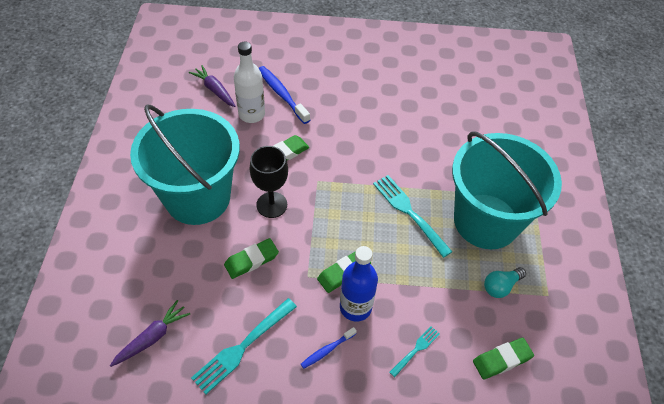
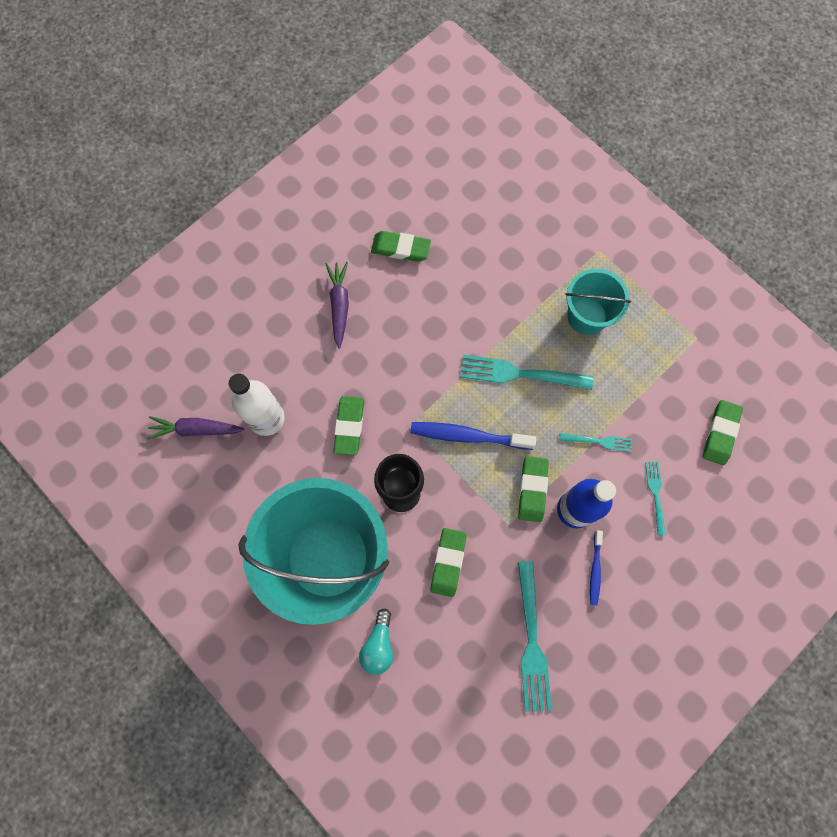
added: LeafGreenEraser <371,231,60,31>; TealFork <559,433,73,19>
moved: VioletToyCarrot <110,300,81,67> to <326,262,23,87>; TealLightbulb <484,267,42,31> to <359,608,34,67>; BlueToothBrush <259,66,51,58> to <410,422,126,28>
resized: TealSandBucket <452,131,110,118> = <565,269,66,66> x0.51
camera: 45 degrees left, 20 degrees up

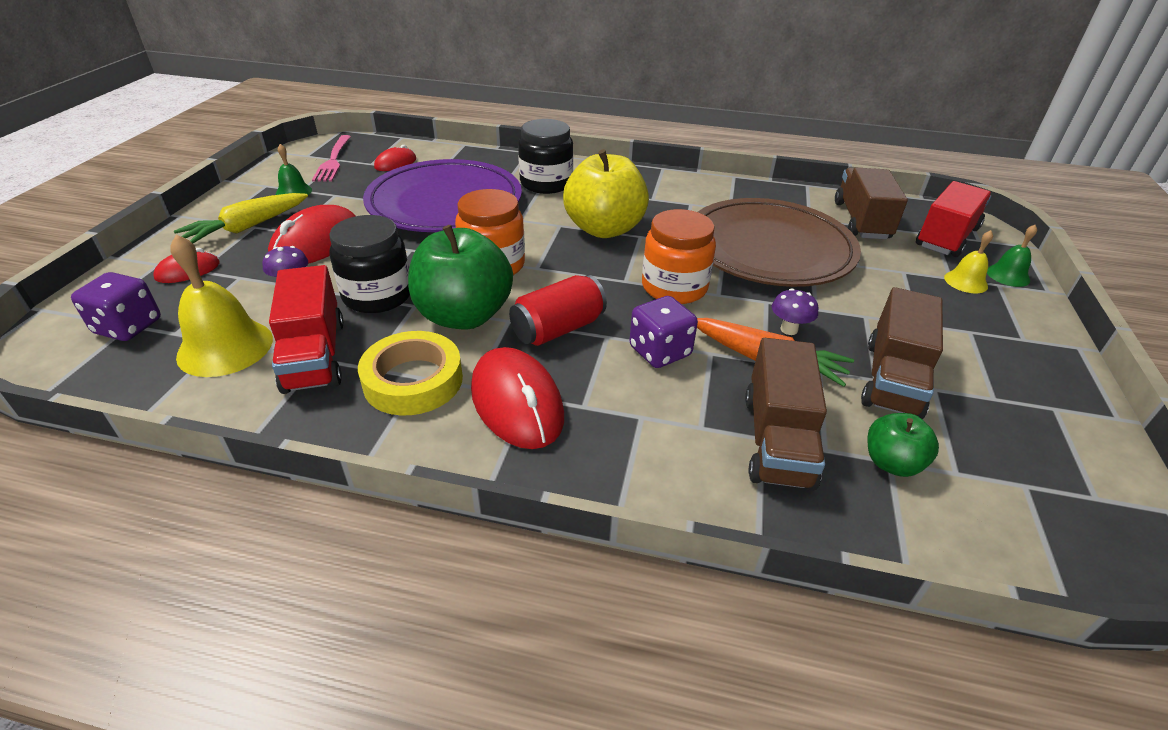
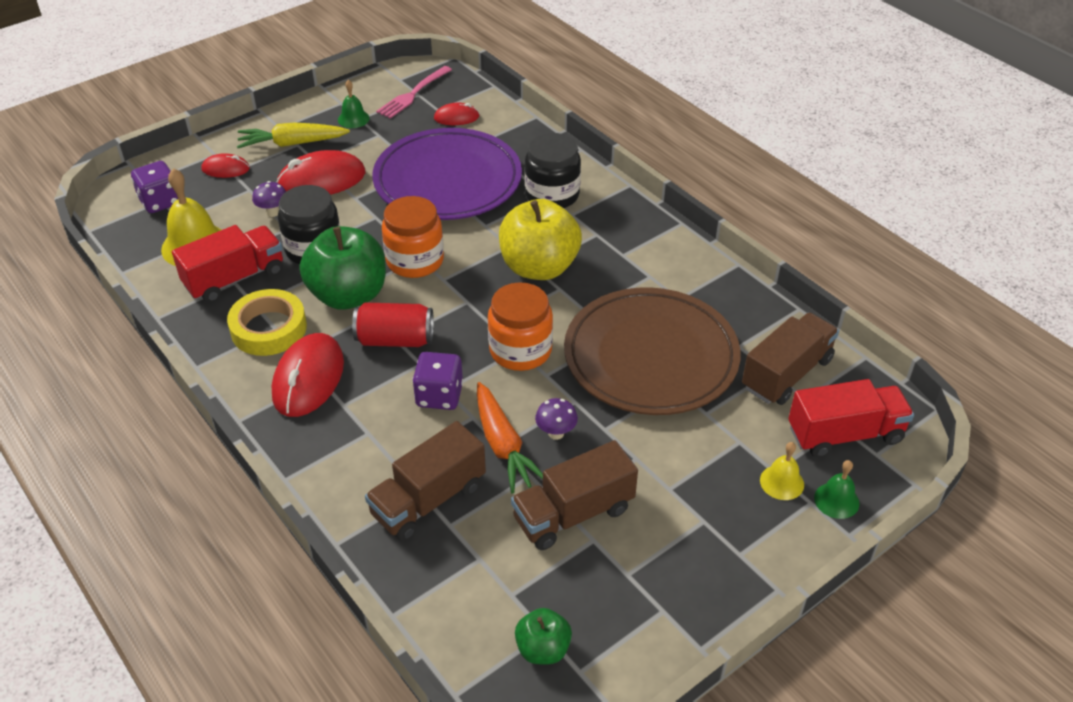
moved: LeafGreenToyApple <867,413,72,64> to <515,608,57,56>
turned: ScarletToyTruck <269,265,75,129> = <172,225,111,78> 150 degrees counterclockwise
camera: 40 degrees right, 5 degrees up

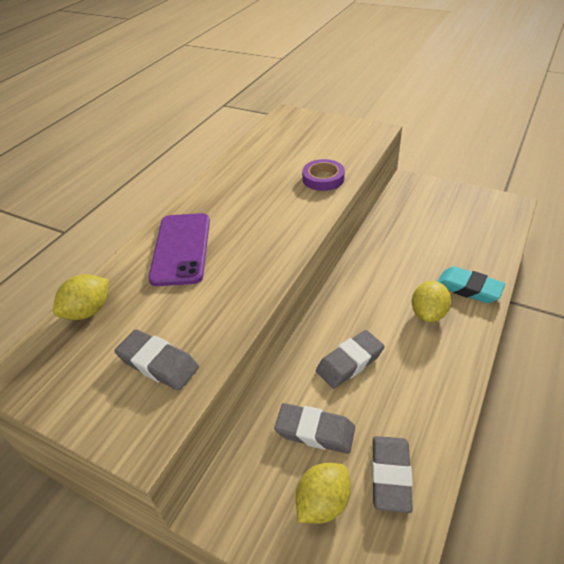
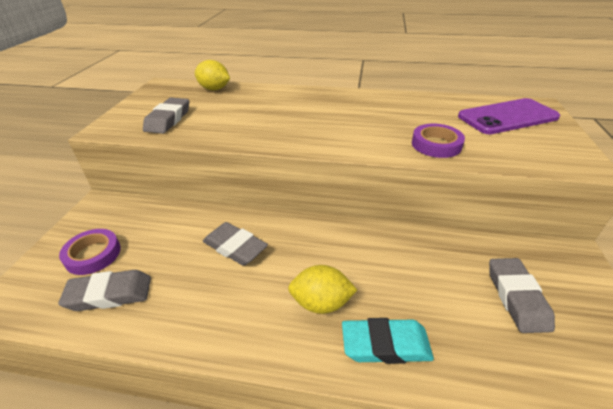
moved: VioletMobilePhone <148,213,62,73> to <458,98,102,36>; GrayEraser <274,403,81,51> to <489,258,66,75>
replaced: BrightYellowToyLemon <296,463,55,60> to VioletRollOfTape <59,229,62,46>
turned: TealEraser <437,266,69,37> = <342,318,92,46> 75 degrees clockwise
camera: 70 degrees right, 5 degrees down

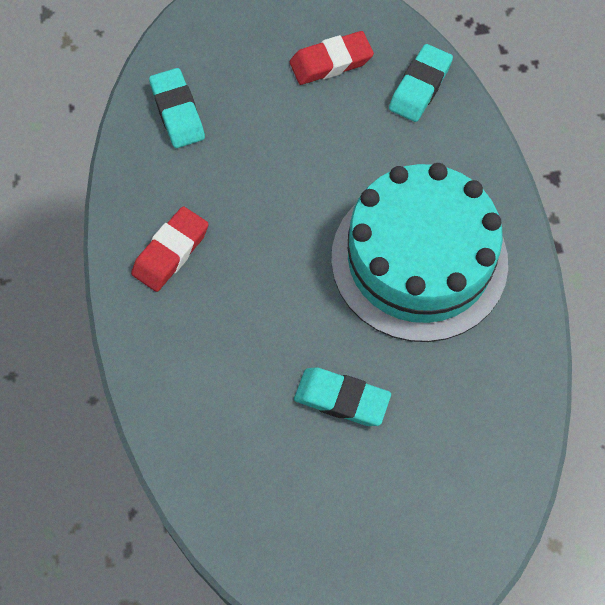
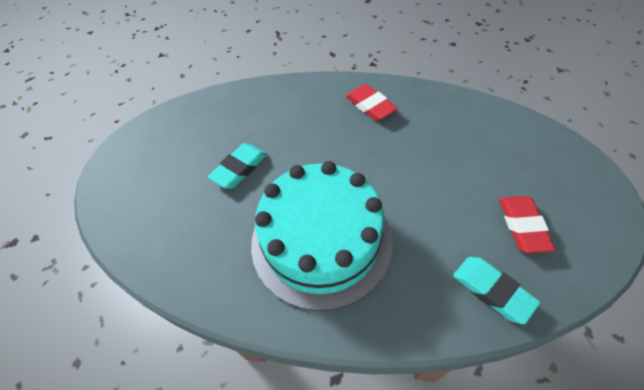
removed: TealEraser <149,68,56,80>
camera: 110 degrees right, 10 degrees down

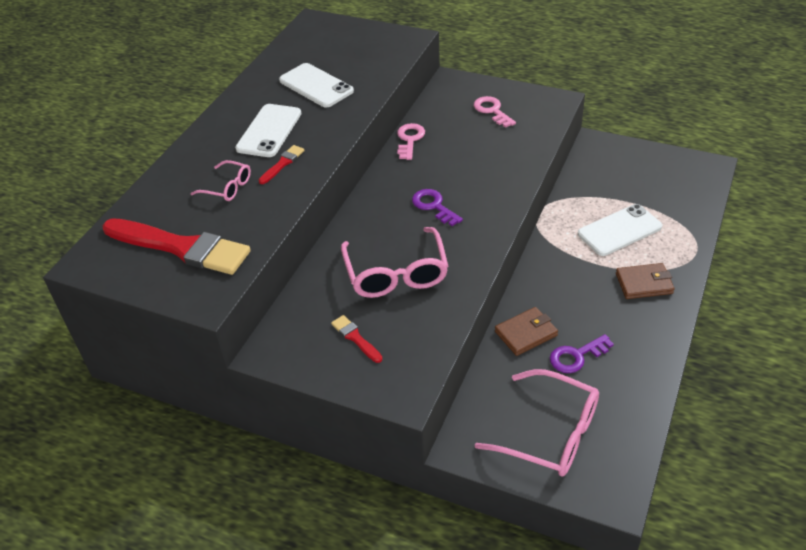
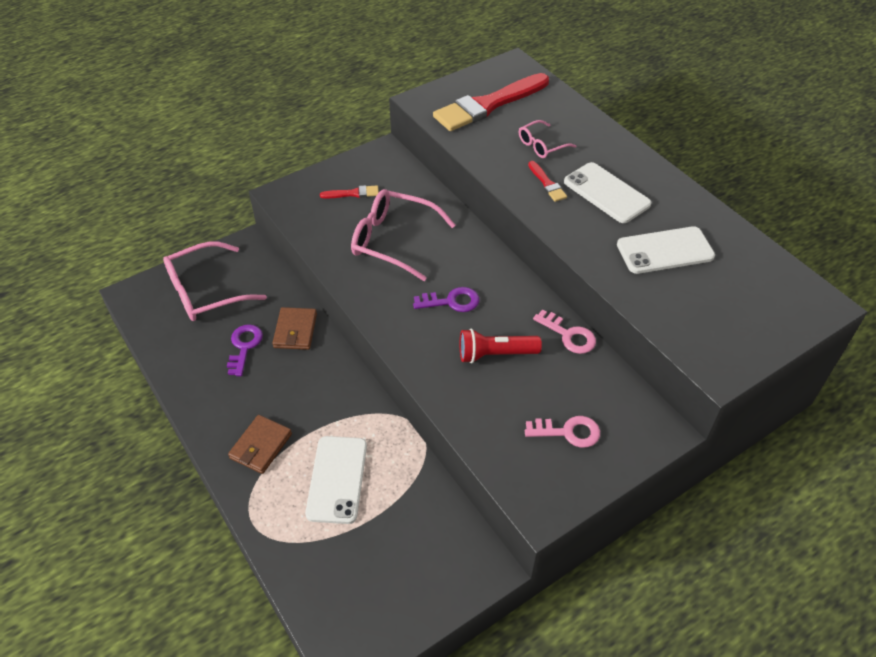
added: ScarletPocketTorch <460,329,82,34>
camera: 120 degrees right, 5 degrees up

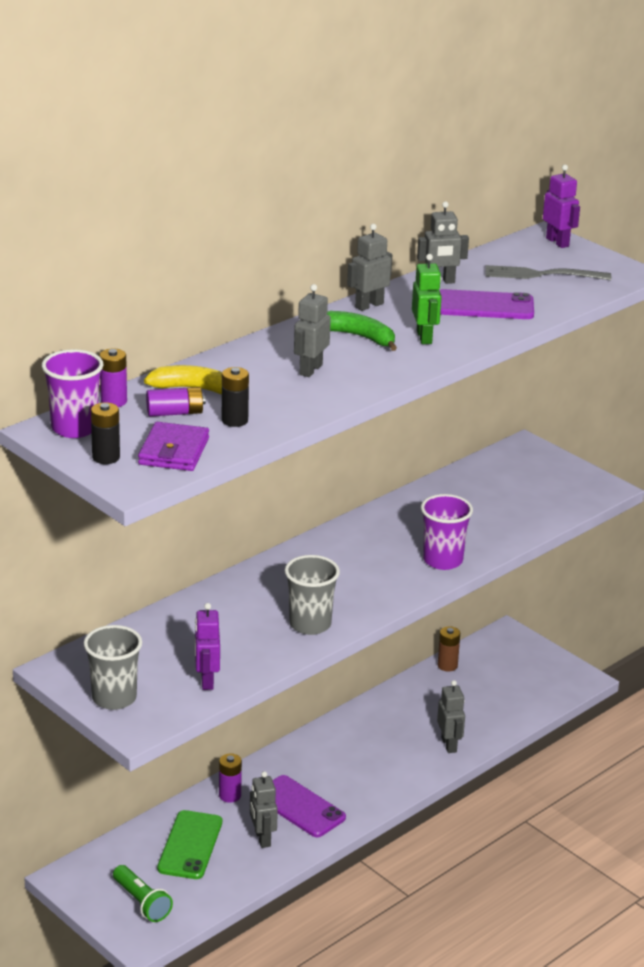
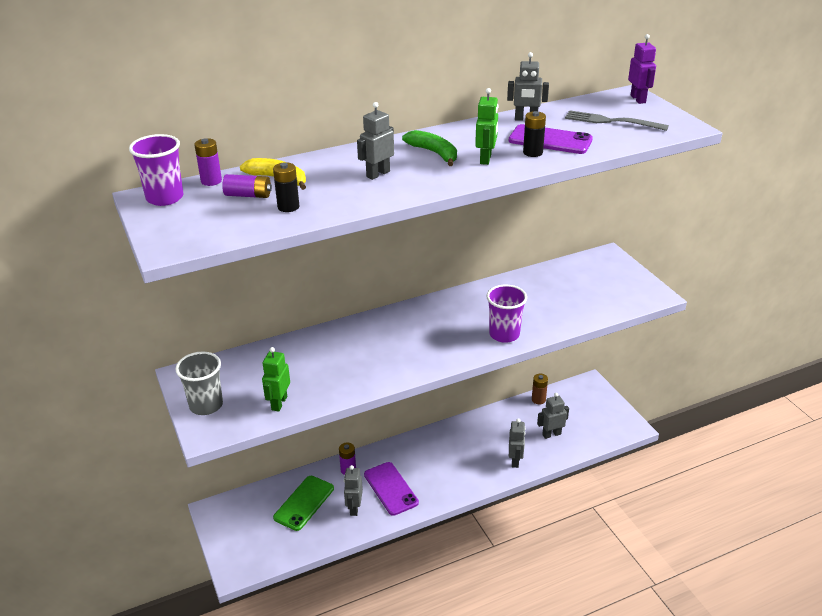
removed: LeafGreenPocketTorch <113,865,60,57>; VioletCardWallet <138,422,71,49>; GrayCup <285,555,55,80>
moved: BlackPowerCell <91,402,29,62> to <523,111,23,46>; GrayRobotFigure <347,224,45,87> to <537,393,32,46>
recoloured: VioletRobotFigure <195,603,25,87> to LeafGreenRobotFigure <262,347,28,65>
camera: 20 degrees right, 5 degrees up

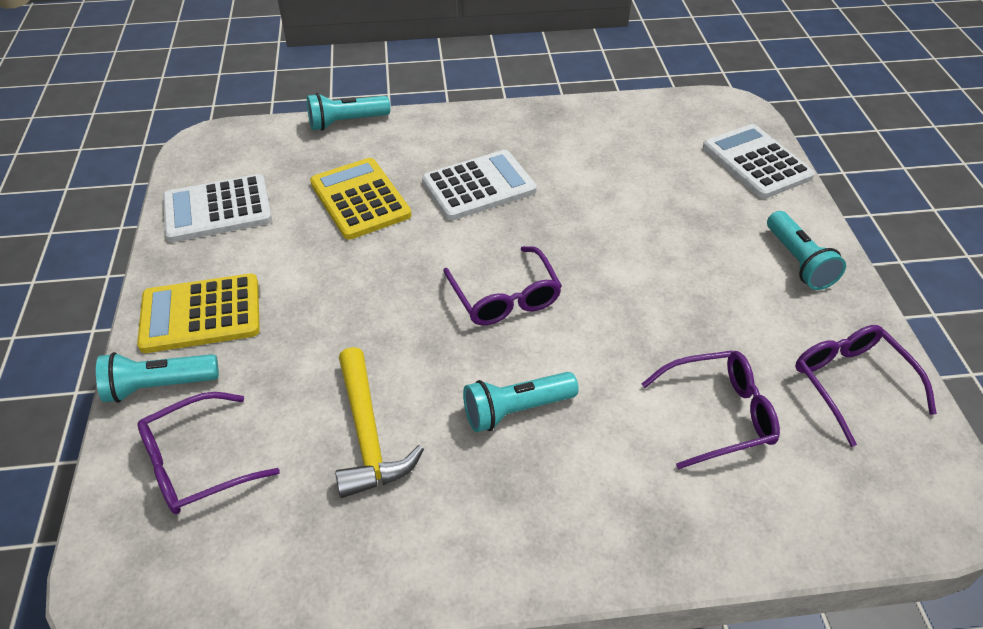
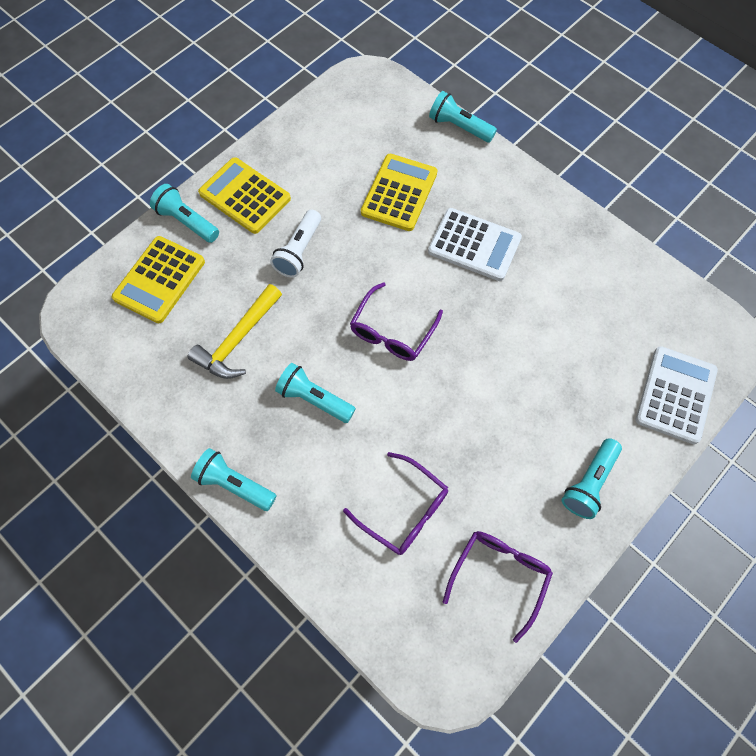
removed: SnowWhiteCalculator <163,174,109,68>
added: TealPocketTorch <191,448,86,63>; SnowWhitePocketTorch <270,210,51,68>
replaced: VioletGlasses <137,392,143,122> to BrightYellowCalculator <112,236,93,87>
camera: 50 degrees right, 20 degrees up

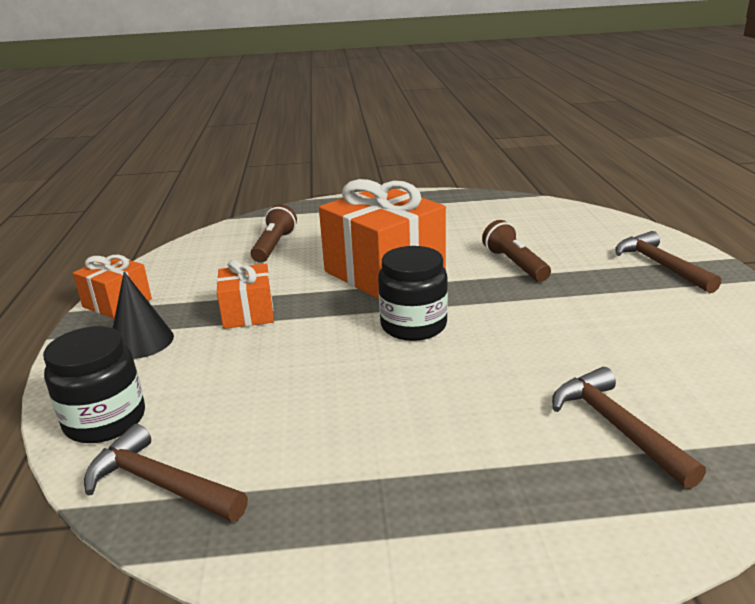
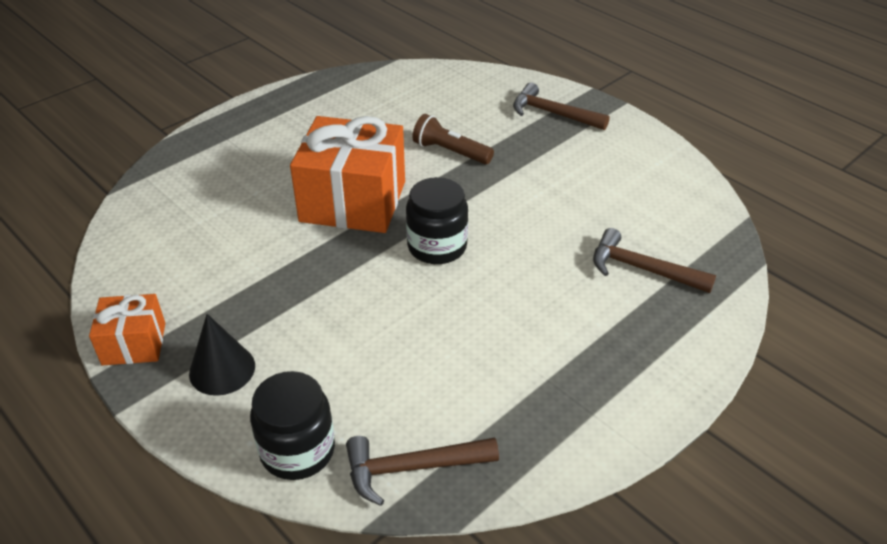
removed: BrightOrangeGift <217,260,57,69>; RussetPocketTorch <251,204,46,59>
camera: 40 degrees left, 15 degrees up

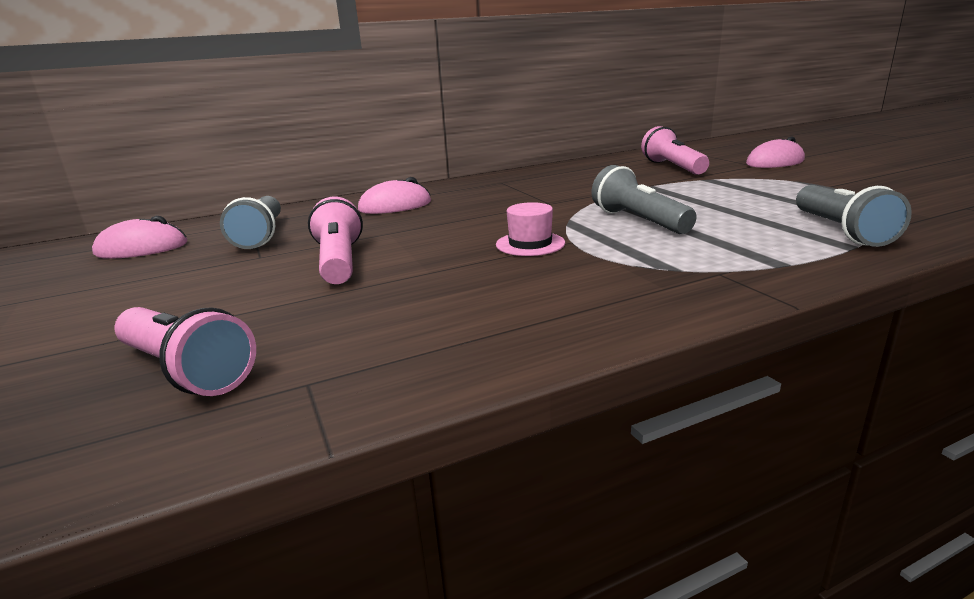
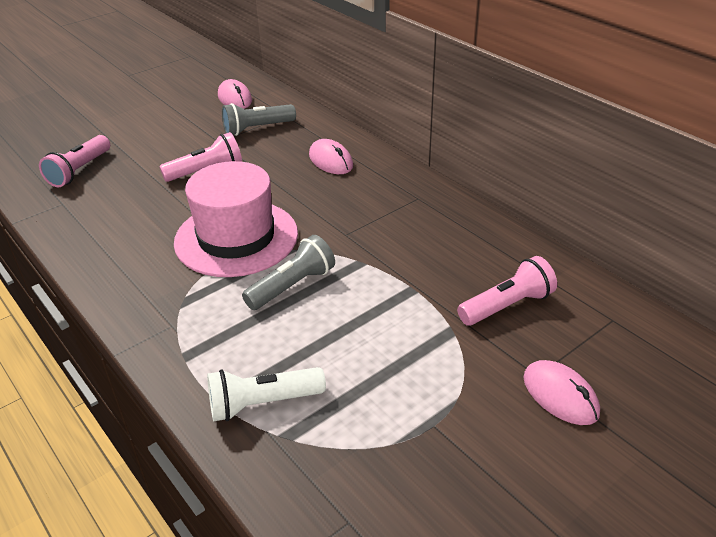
recoloured: GrayPocketTorch <796,185,116,62> to SnowWhitePocketTorch <207,367,119,55>
resized: RosePinkTallHat <496,202,69,54> = <174,161,124,116> x2.46
camera: 75 degrees right, 15 degrees up

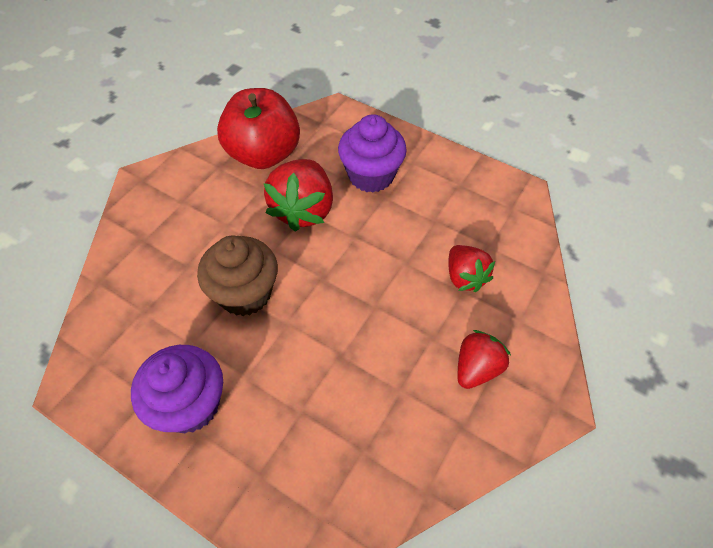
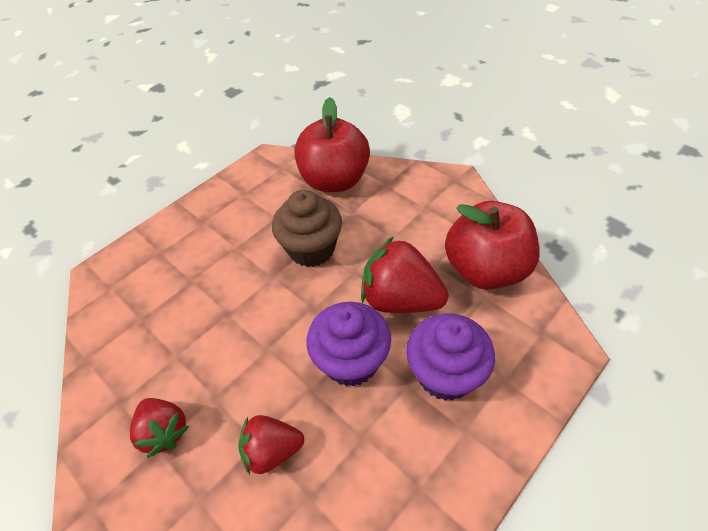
added: ScarletToyApple <294,97,76,95>
moved: VioletCupcake <131,345,92,89> to <306,302,85,85>
camera: 105 degrees right, 5 degrees down

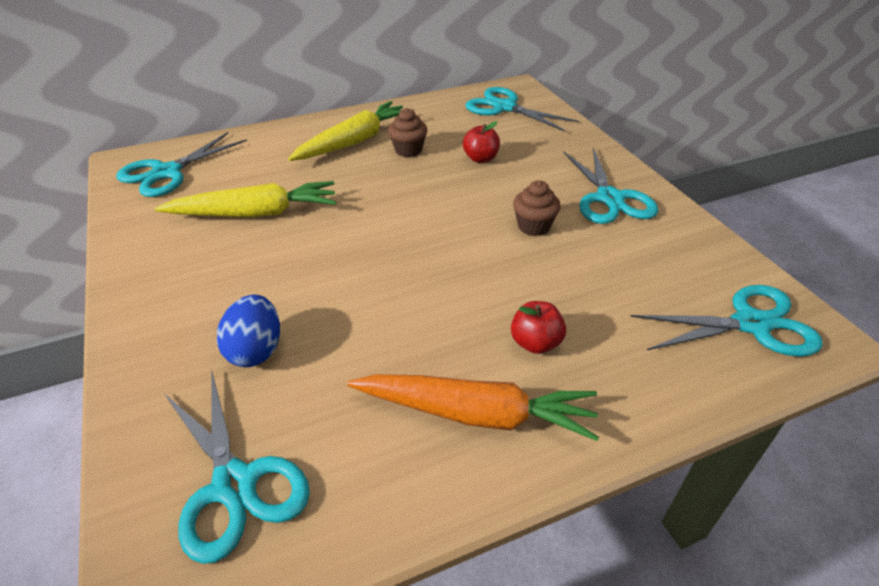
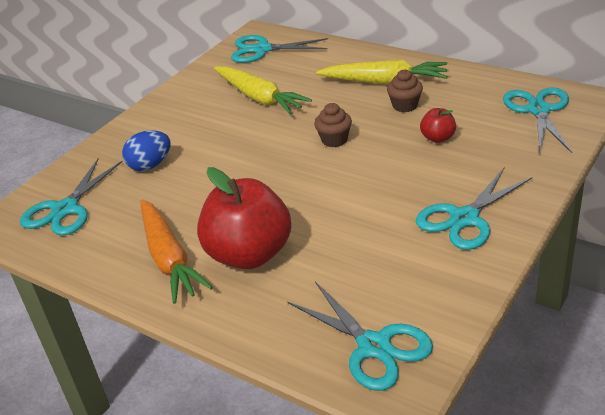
moved: RussetCupcake <513,180,48,56> to <314,103,38,44>
resized: ScarletToyApple <511,301,55,53> = <197,167,94,102> x2.22
camera: 60 degrees right, 5 degrees down

